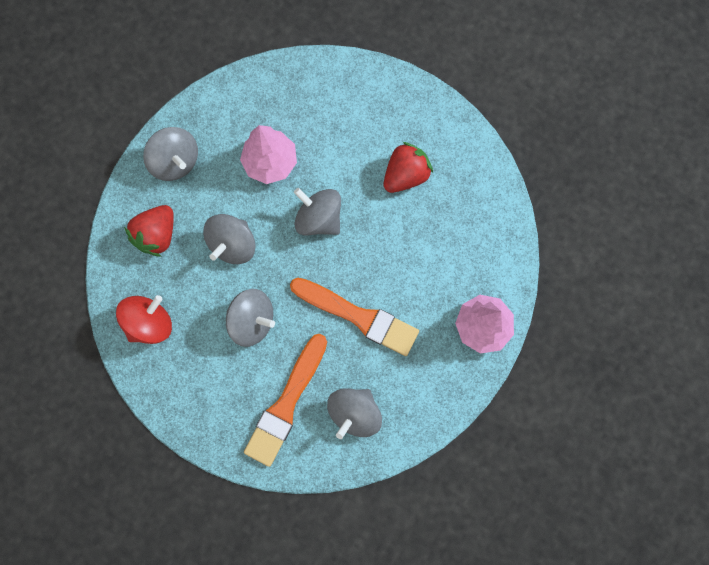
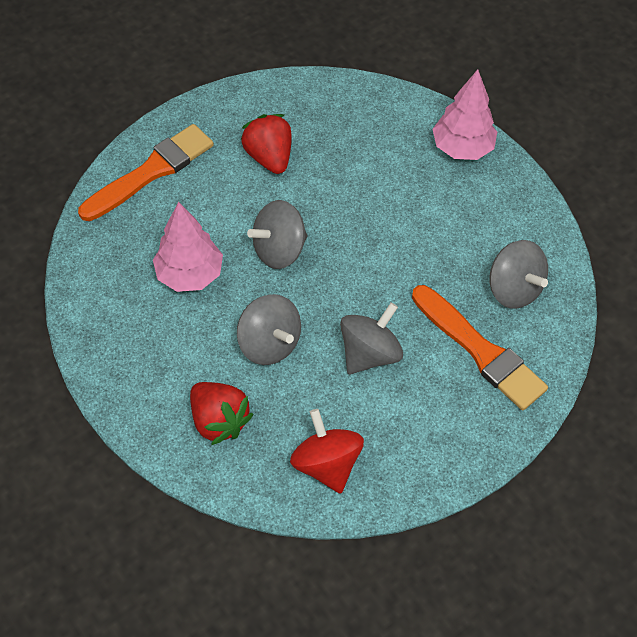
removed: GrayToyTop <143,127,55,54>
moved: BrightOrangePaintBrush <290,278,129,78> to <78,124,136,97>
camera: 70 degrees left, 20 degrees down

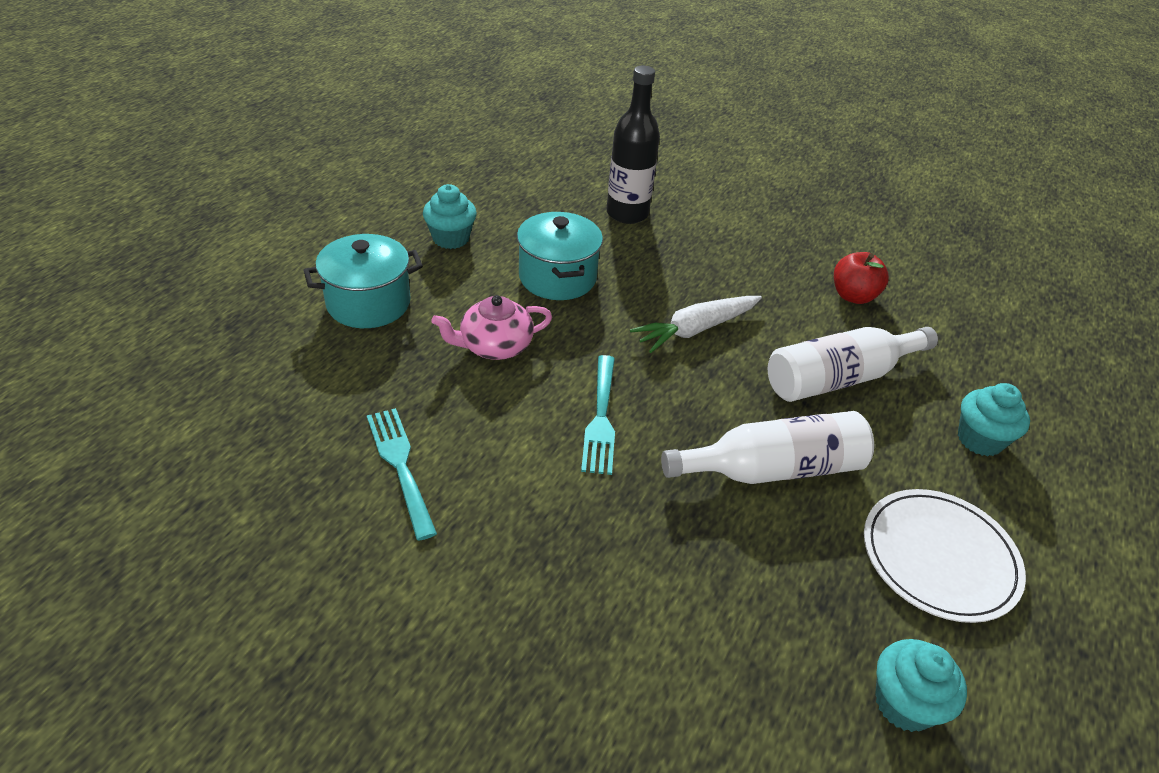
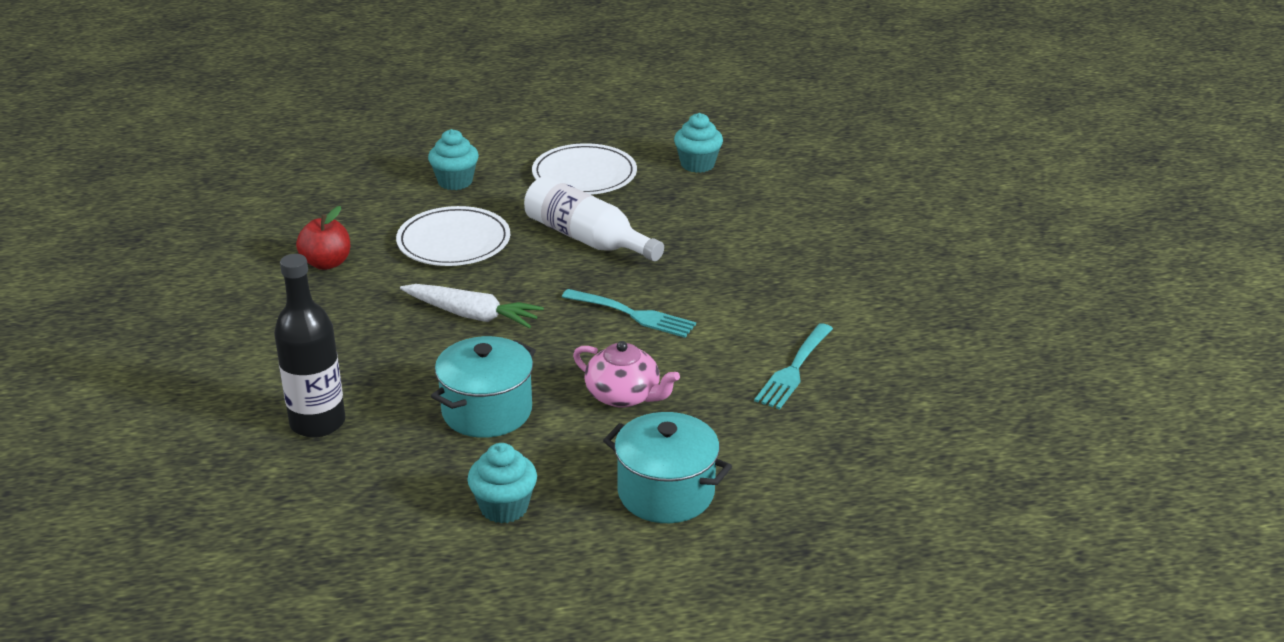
replaced: SnowWhiteBottle <768,327,170,75> to SnowWhiteDinnerPlate <396,206,114,60>
turned: TealFork <581,355,34,120> = <562,289,134,49> 60 degrees clockwise
camera: 125 degrees left, 10 degrees down

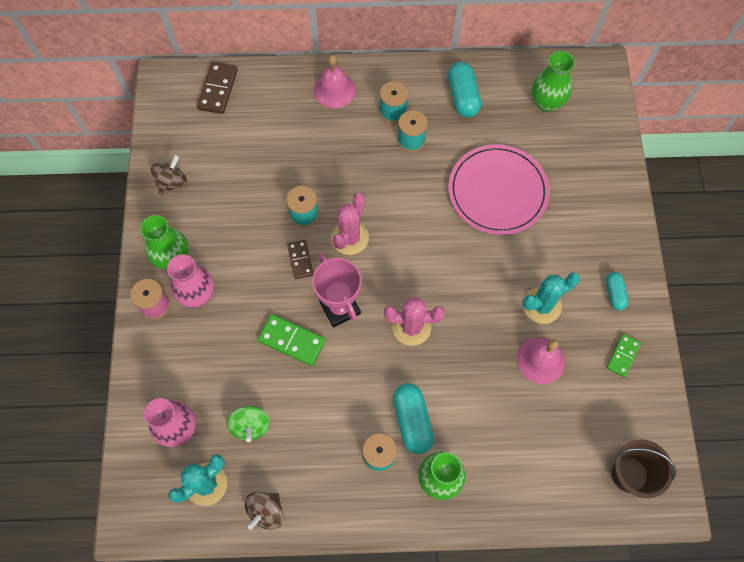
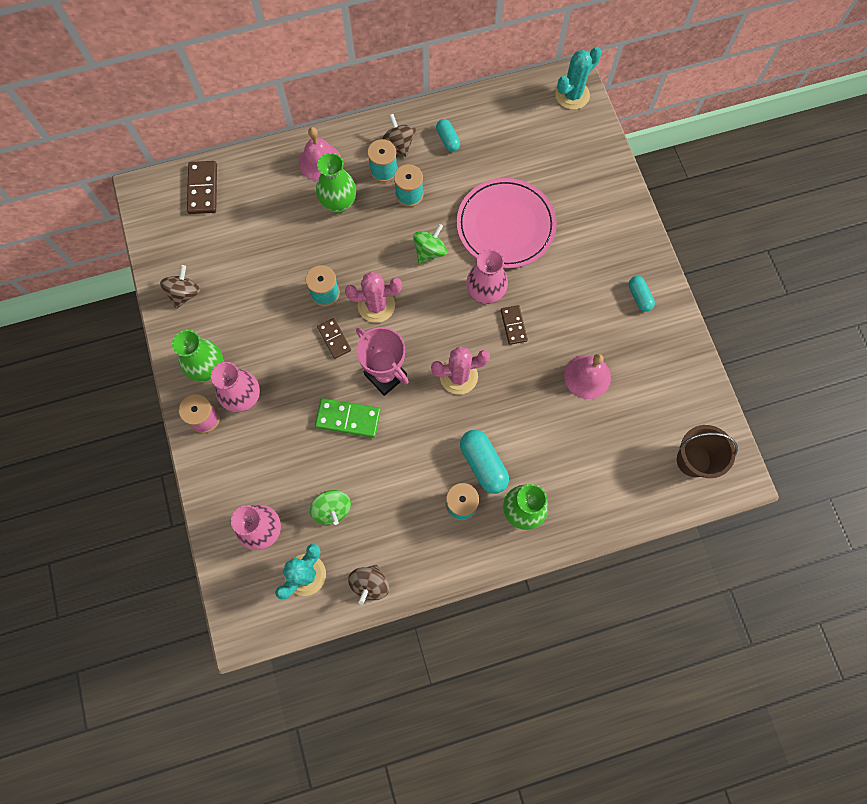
removed: LeafGreenDomino <606,334,35,43>
added: RussetToyTop <382,114,34,43>; LeafGreenToyTop <413,224,34,39>; RosePinkVase <466,249,42,55>; RussetDomino <501,305,27,40>
moved: LeafGreenVase <532,51,43,61> to <316,153,40,60>; TealPricklyPlant <523,272,57,52> to <555,47,47,63>
turned: RosePinkPricklyPlant <331,192,38,63> = <345,271,57,52> 75 degrees clockwise
resized: TealCapsule <448,62,33,56> = <436,119,24,33> x0.60
camera: 15 degrees left, 5 degrees up

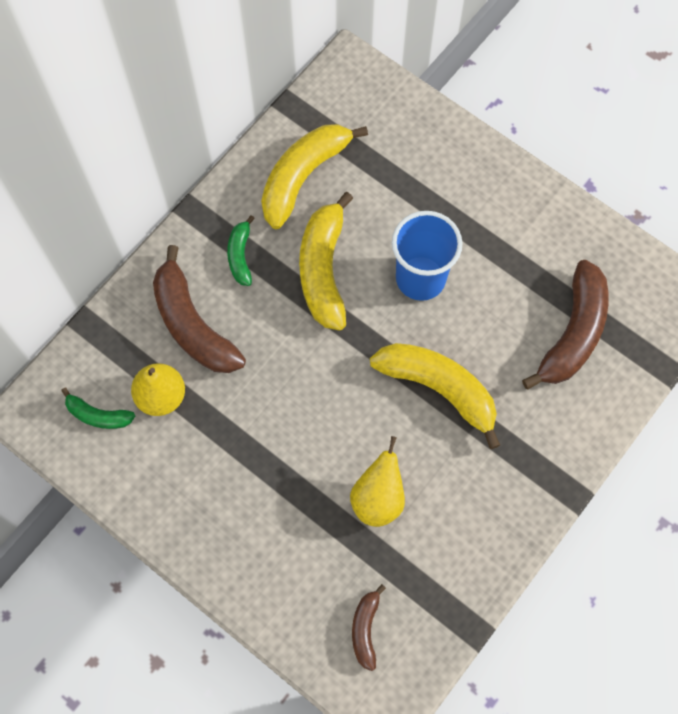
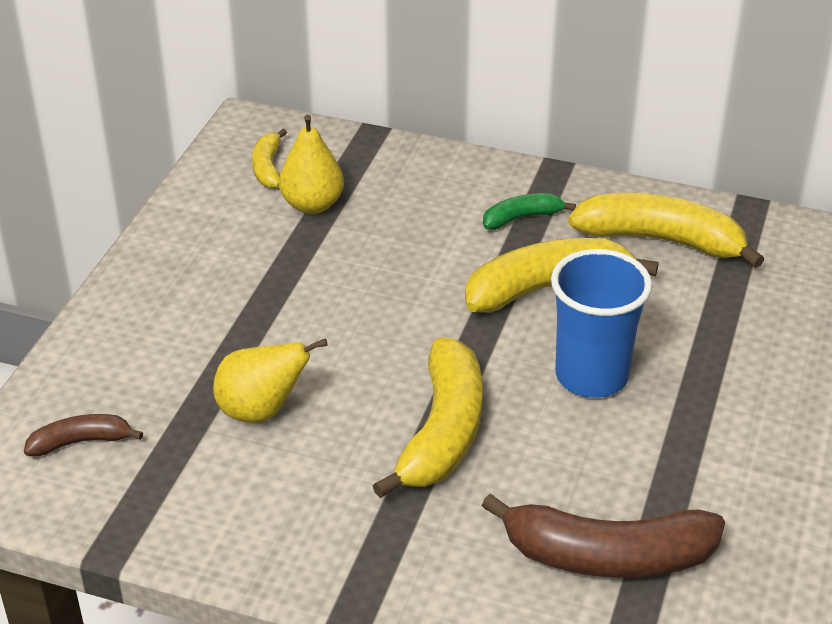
removed: RussetBananaFruit <153,245,93,128>
recoloured: LeafGreenBananaFruit <61,388,74,41> to BrightYellowBananaFruit <252,129,35,60>
camera: 70 degrees right, 30 degrees down

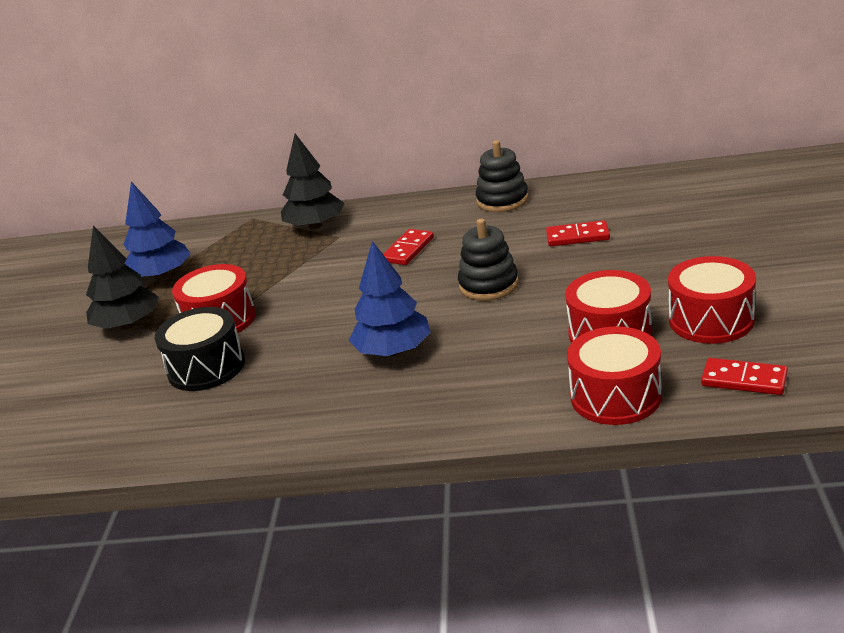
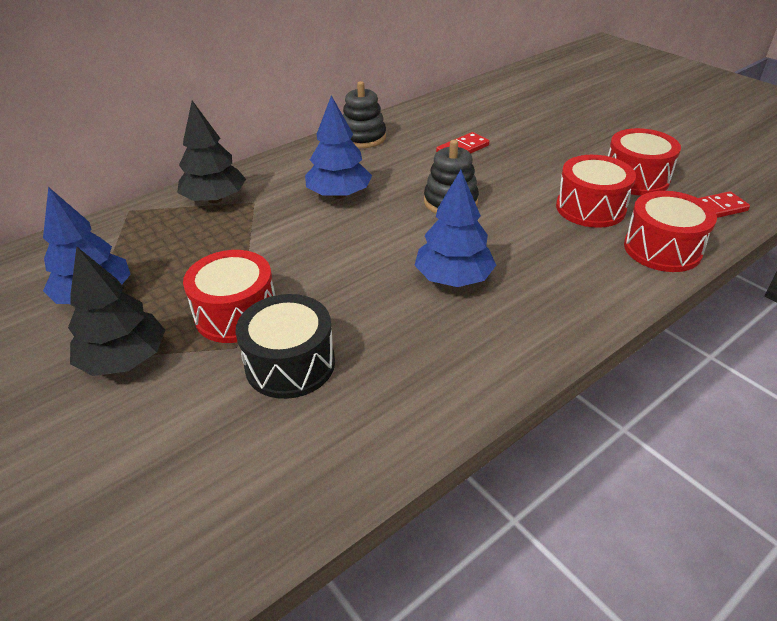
replaced: ScarletDomino <383,229,51,36> to BlueToyTree <305,95,67,104>
camera: 45 degrees left, 10 degrees up

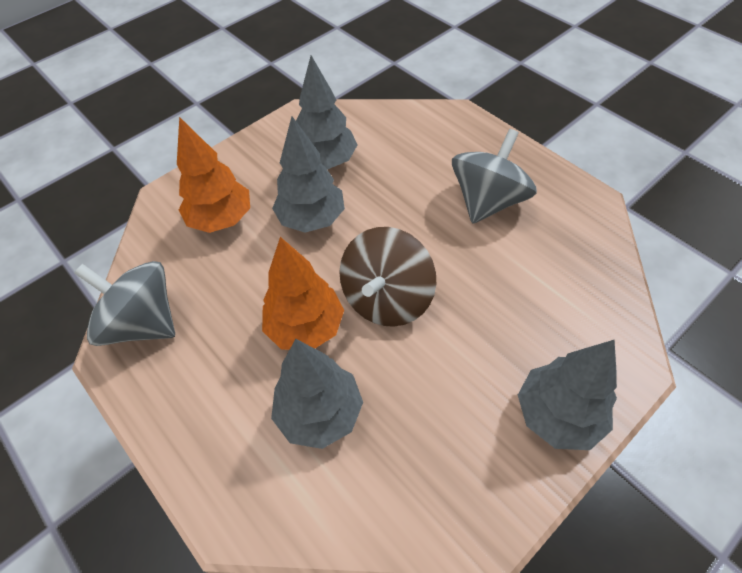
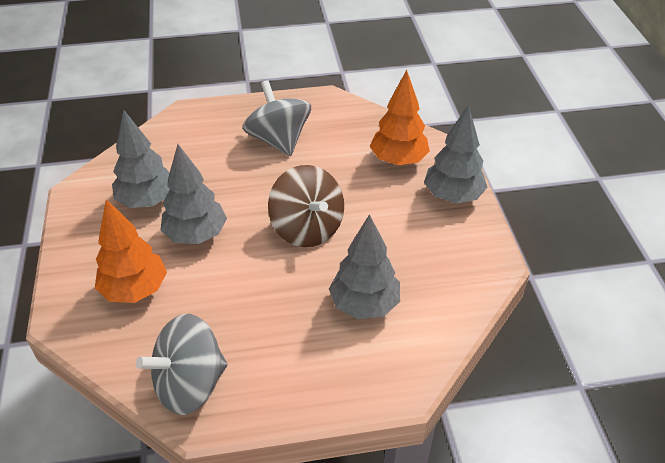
moved: BrightOrangeToyTree <262,237,82,113> to <370,70,60,95>
camera: 60 degrees left, 10 degrees down

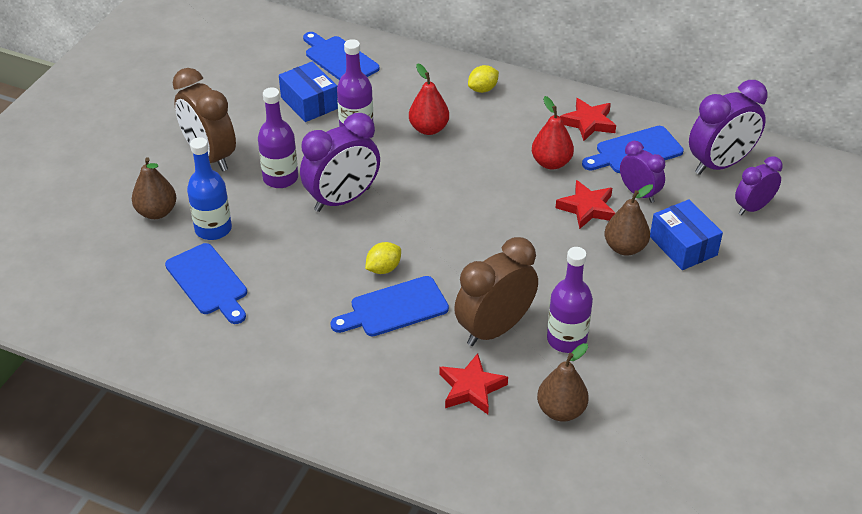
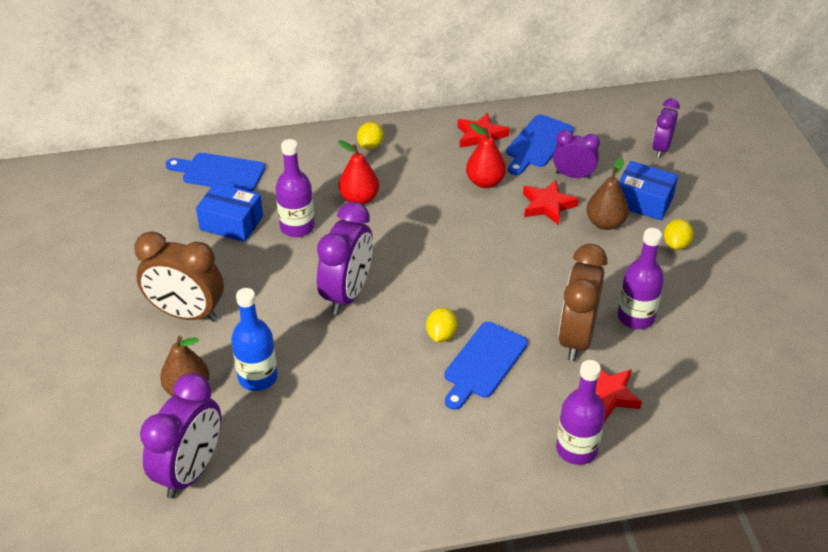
removed: BlueChoppingBoard <165,243,82,81>; RussetToyPear <537,343,52,78>
added: BrightYellowToyLemon <664,219,29,31>
moved: VioletBedsideClock <689,80,78,95> to <140,373,81,126>; VioletBottle <258,87,40,101> to <556,360,49,105>
camera: 35 degrees left, 0 degrees up

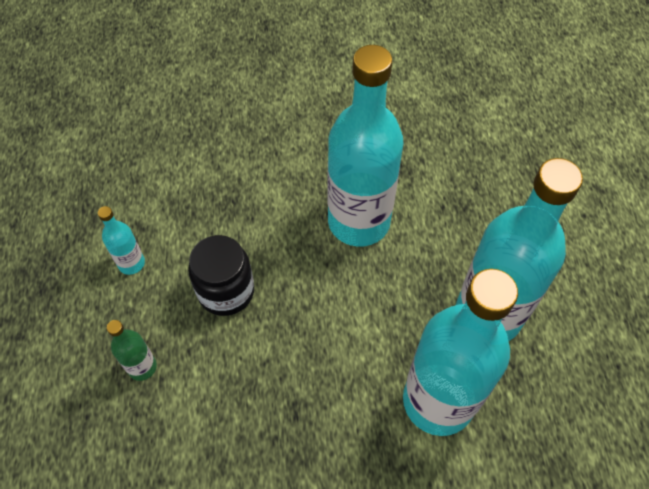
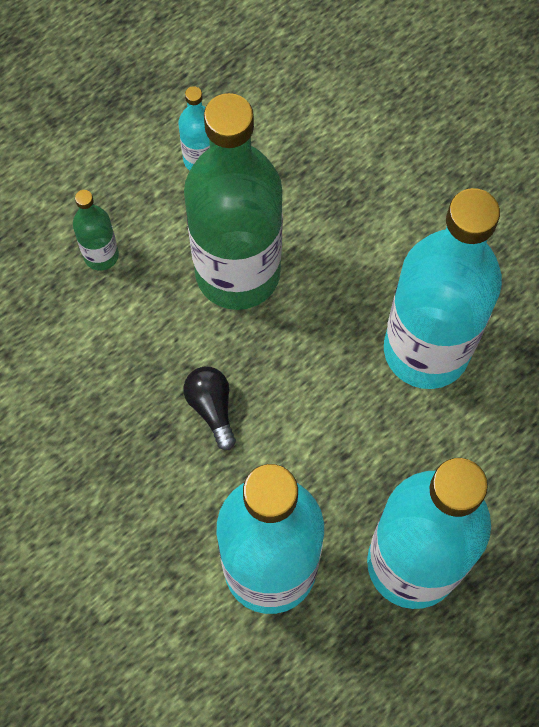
added: BlackLightbulb <183,367,53,83>
replaced: BlackPreserveJar <188,235,66,81> to LeafGreenBottle <184,93,99,217>
camera: 55 degrees right, 10 degrees up

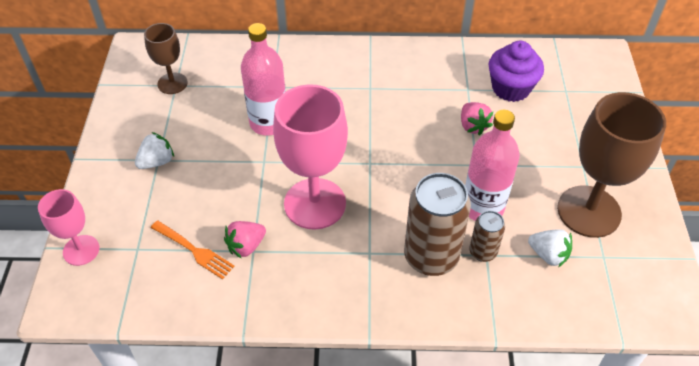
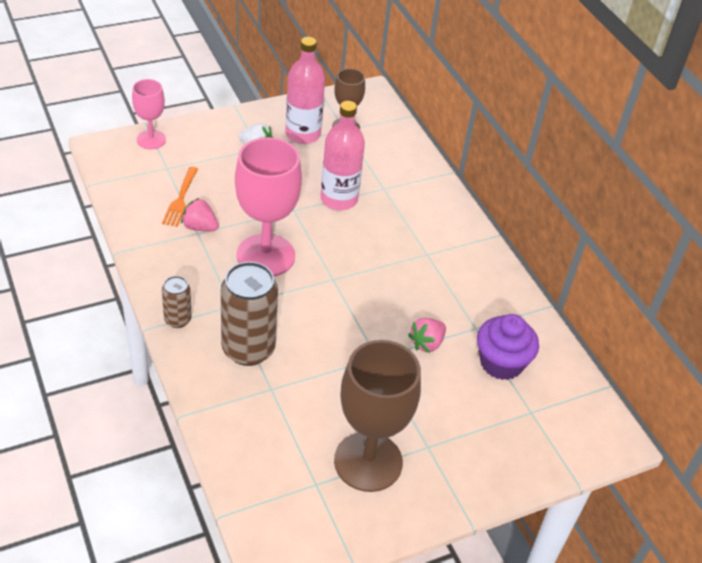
removed: SnowWhiteToyStrawberry <528,229,44,38>
moved: RussetCan <469,211,36,51> to <162,276,30,52>; RosePinkBottle <465,110,55,111> to <285,37,40,107>
camera: 60 degrees right, 5 degrees down

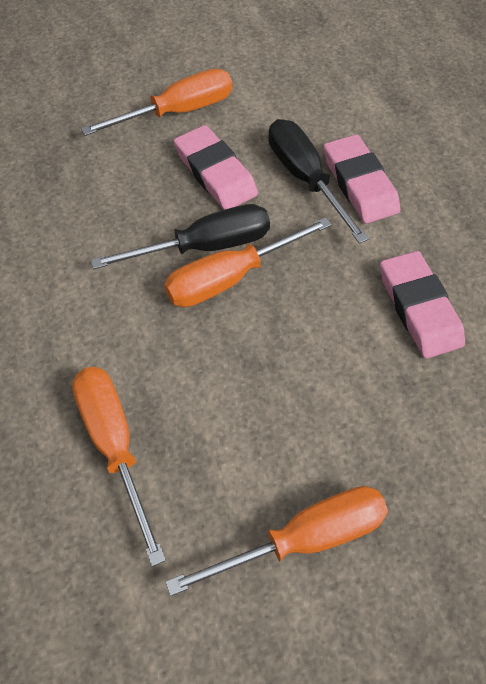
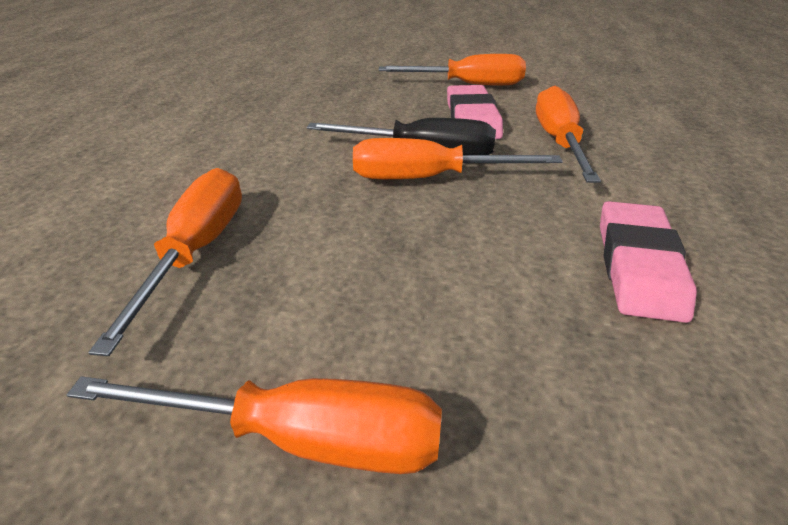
removed: RosePinkEraser <323,134,77,89>
recoloured: BlackHandScrewdriver <268,119,101,125> to BrightOrangeHandScrewdriver <536,86,65,97>
camera: 30 degrees right, 20 degrees down

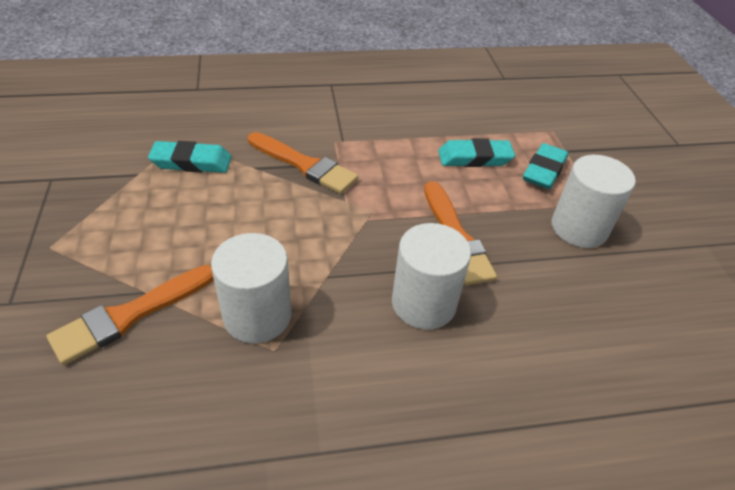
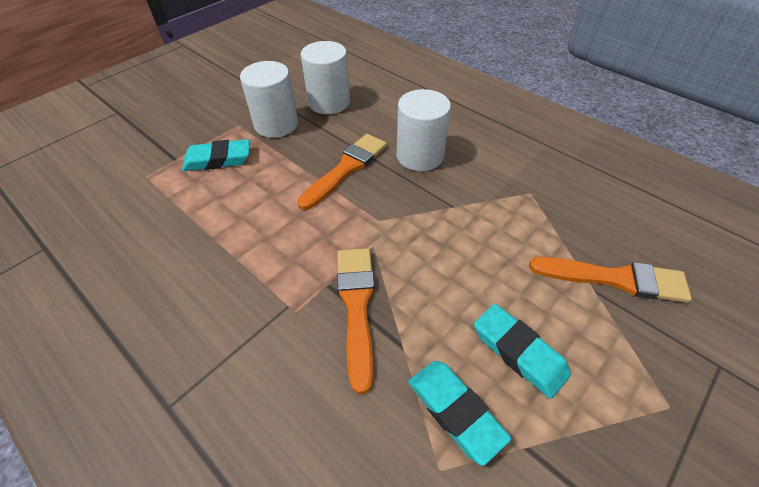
moved: SnowWhiteCylinder <211,233,81,110> to <301,41,49,73>; TealEraser <438,138,77,29> to <474,304,97,95>
camera: 125 degrees left, 5 degrees up

